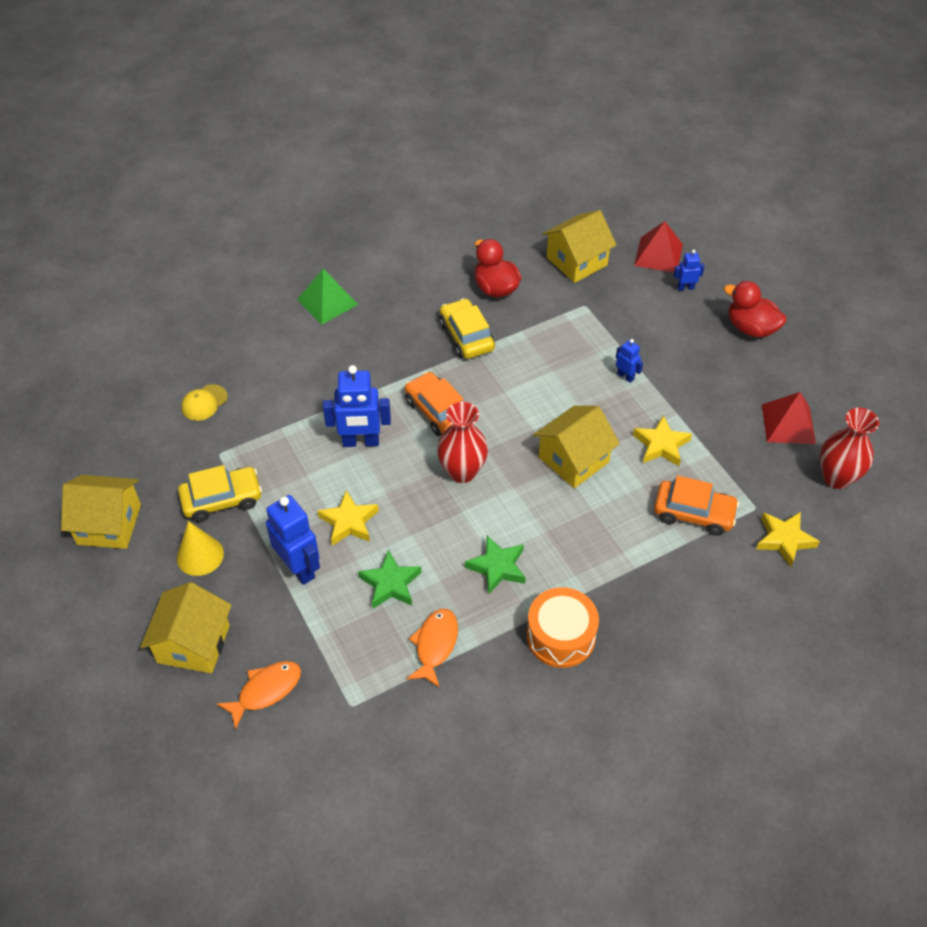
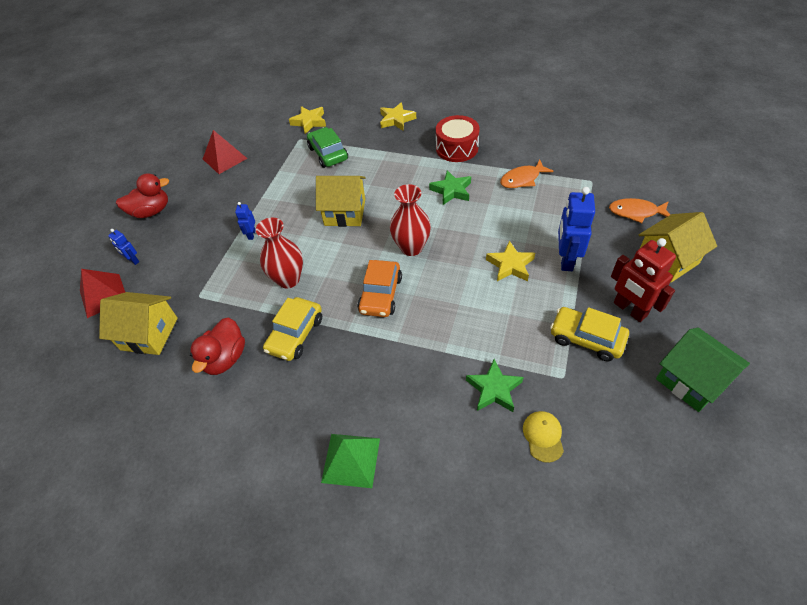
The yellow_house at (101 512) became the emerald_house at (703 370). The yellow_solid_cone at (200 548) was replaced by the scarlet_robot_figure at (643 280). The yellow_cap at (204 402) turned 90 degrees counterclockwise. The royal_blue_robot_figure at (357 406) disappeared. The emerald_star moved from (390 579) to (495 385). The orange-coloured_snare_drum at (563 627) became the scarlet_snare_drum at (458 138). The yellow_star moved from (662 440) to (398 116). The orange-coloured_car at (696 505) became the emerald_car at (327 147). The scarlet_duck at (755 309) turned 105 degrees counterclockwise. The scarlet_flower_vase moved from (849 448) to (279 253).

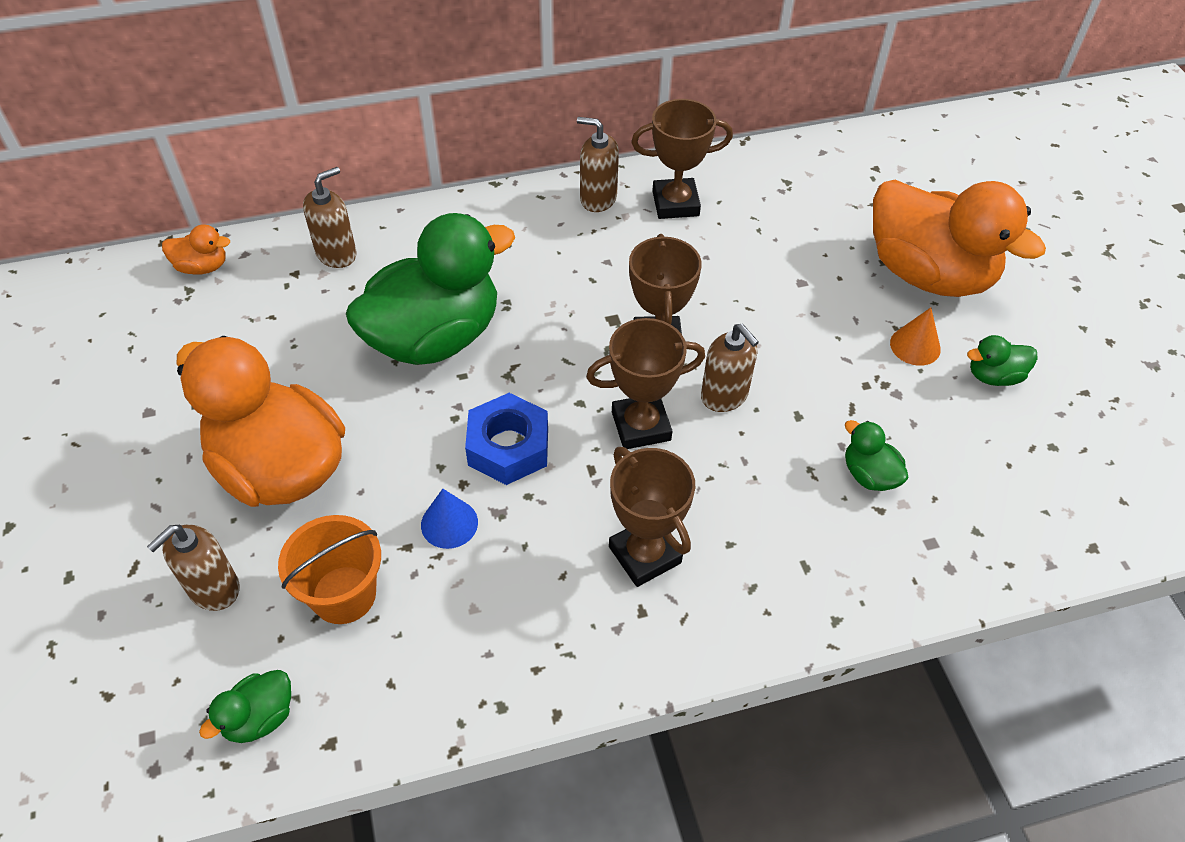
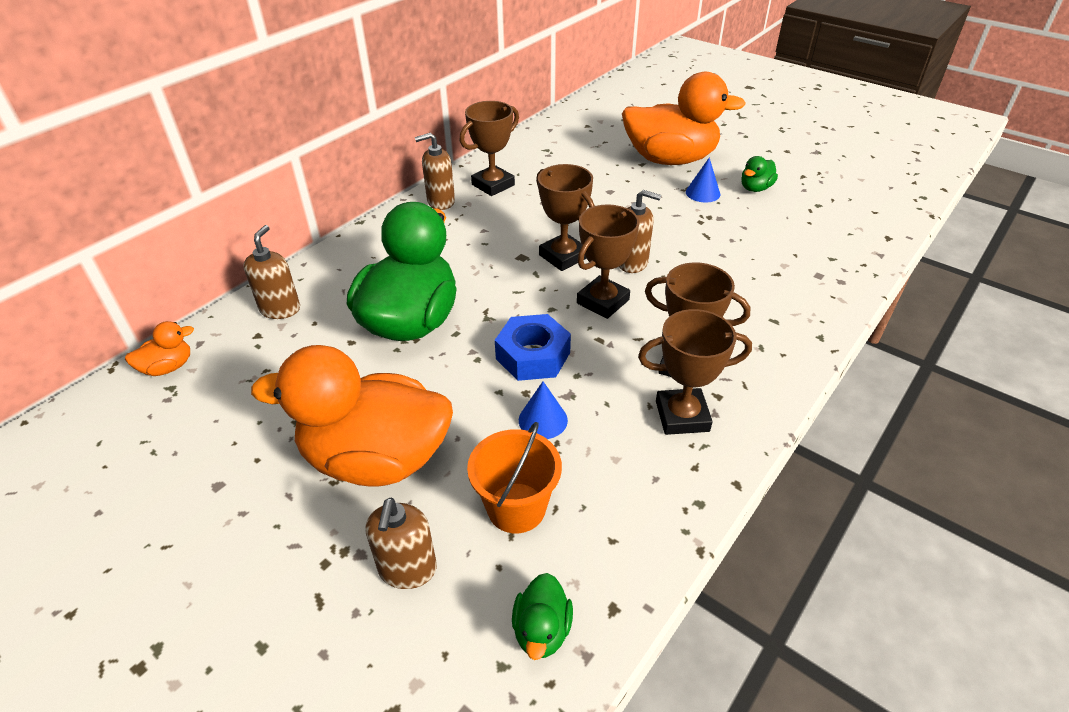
The emerald_duck at (877 455) disappeared. The orange-coloured_solid_cone at (915 337) became the royal_blue_solid_cone at (703 179). The russet_prize_cup at (695 372) appeared.

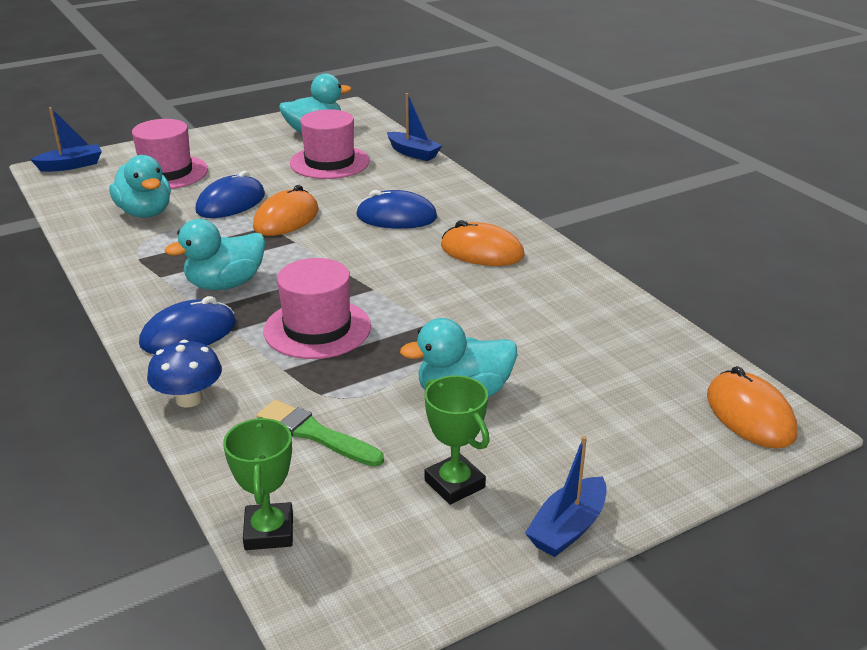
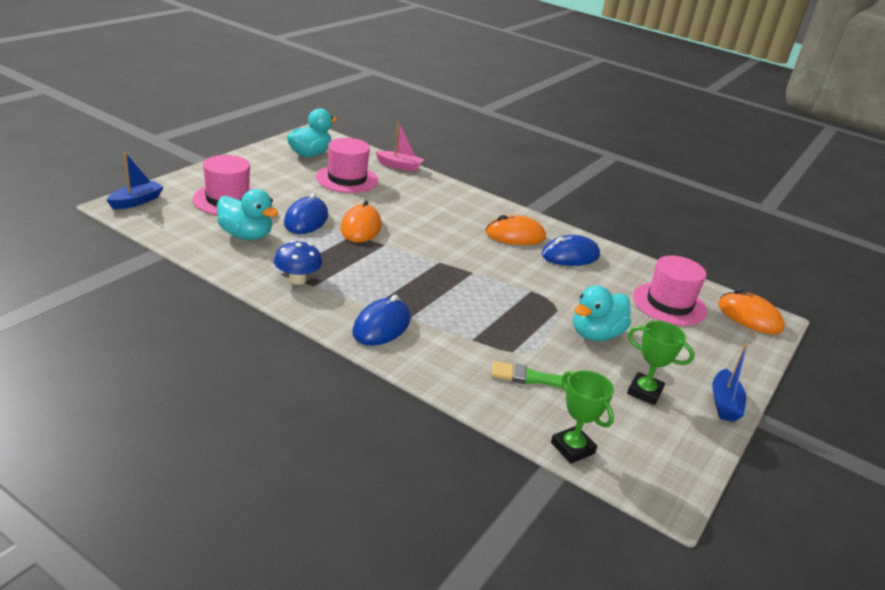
The royal_blue_fungus moved from (184 374) to (298 263). The teal_duck at (215 254) disappeared. The rosy_hat moved from (317 308) to (670 290). The royal_blue_PC_mouse moved from (396 209) to (571 250). The royal_blue_toy_boat at (414 127) became the rosy_toy_boat at (399 147).

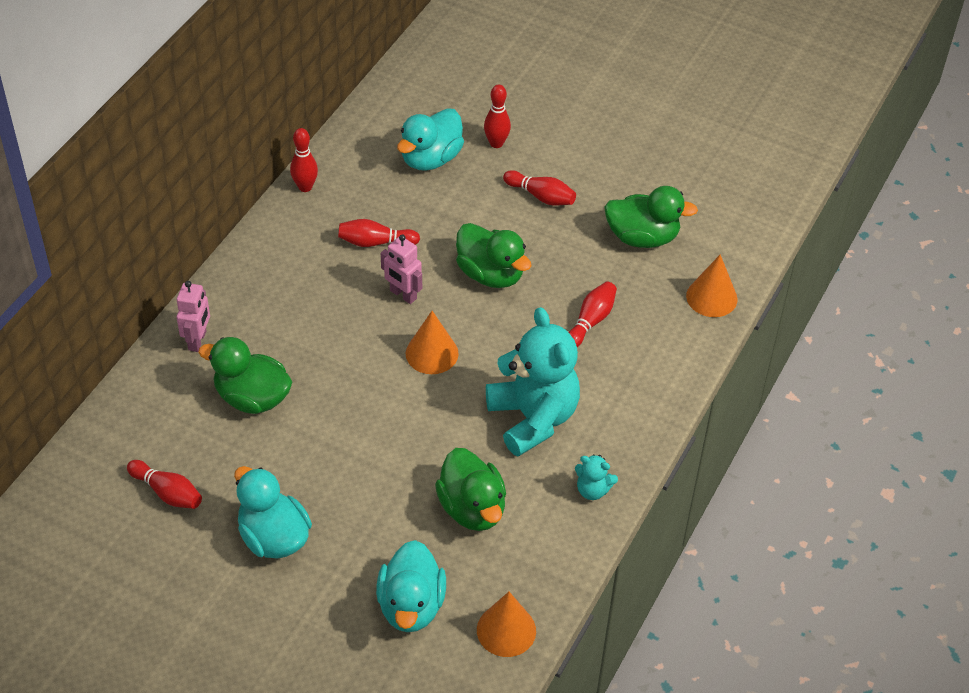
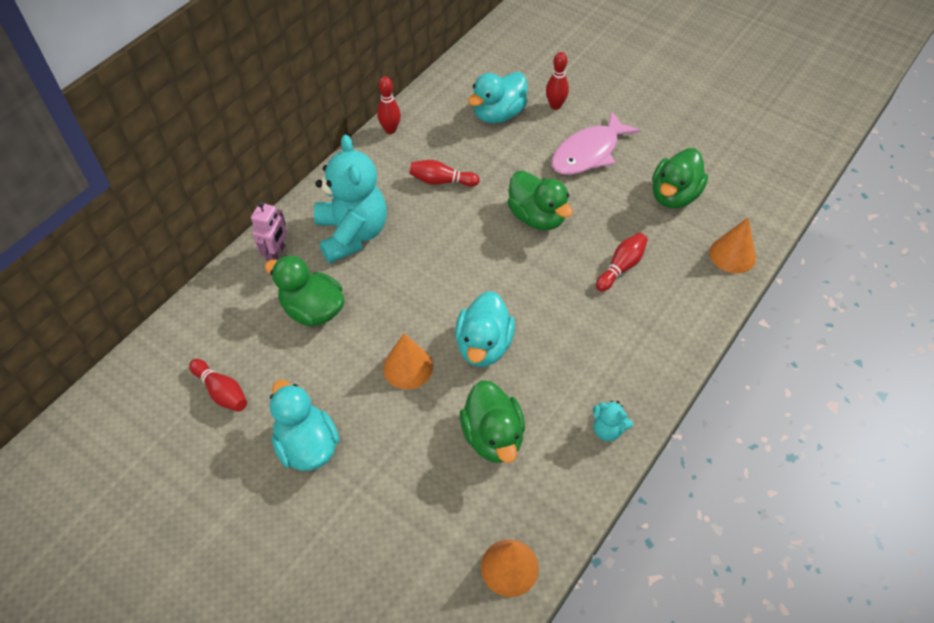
The teal_duck moved from (411 586) to (485 329). The rosy_robot_figure at (401 269) disappeared. The orange-coloured_solid_cone moved from (432 342) to (408 361). The teal_teddy moved from (533 382) to (350 199). The scarlet_skittle at (539 187) was replaced by the rosy_toy_fish at (596 142). The emerald_duck at (651 217) turned 105 degrees clockwise.

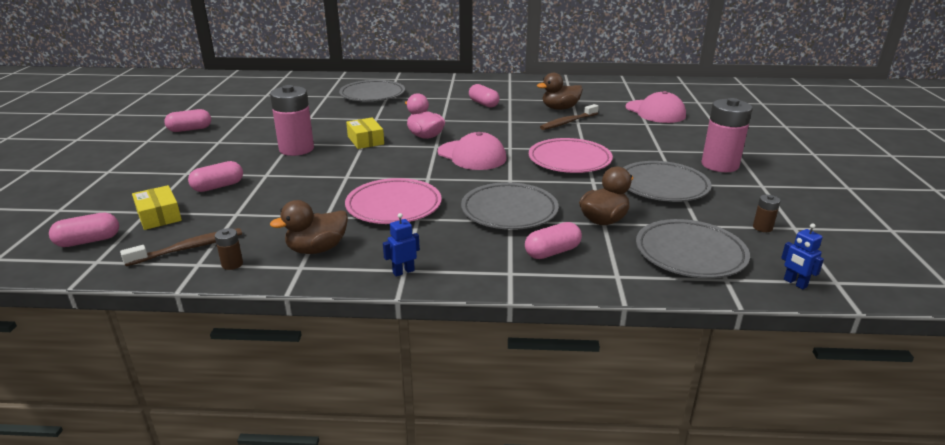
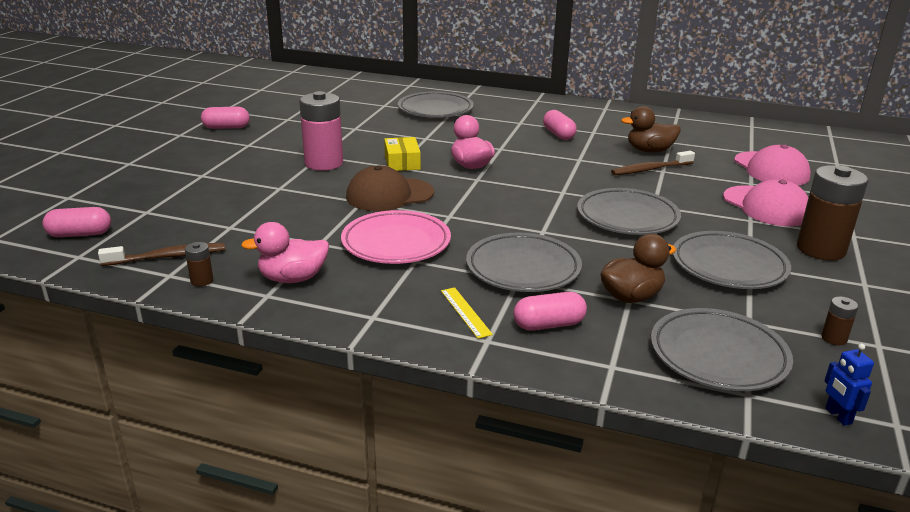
The yellow_parcel at (157 207) disappeared. The rosy_pill_shape at (215 176) disappeared. The russet_duck at (309 227) became the rosy_duck at (285 252). The royal_blue_robot_figure at (401 245) disappeared. The rosy_cap moved from (472 151) to (766 203). The rosy_flat_dish at (571 155) became the gray_flat_dish at (629 211). The rosy_AA_battery at (726 135) became the russet_AA_battery at (832 213). The russet_cap at (390 188) appeared. The yellow_straightedge at (467 313) appeared.

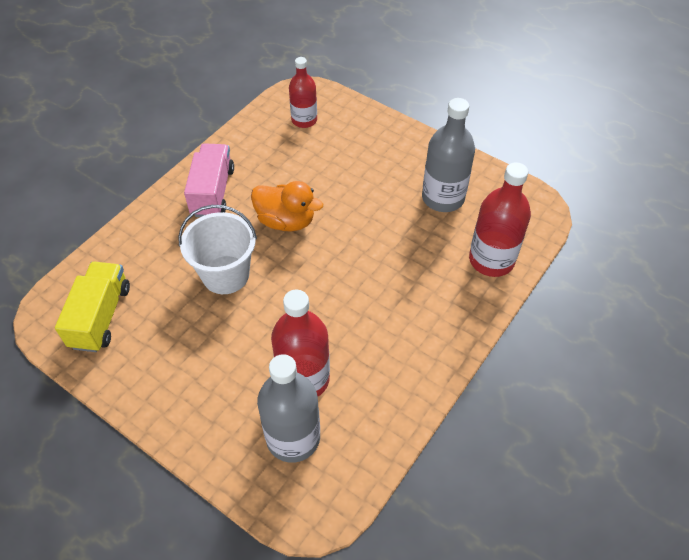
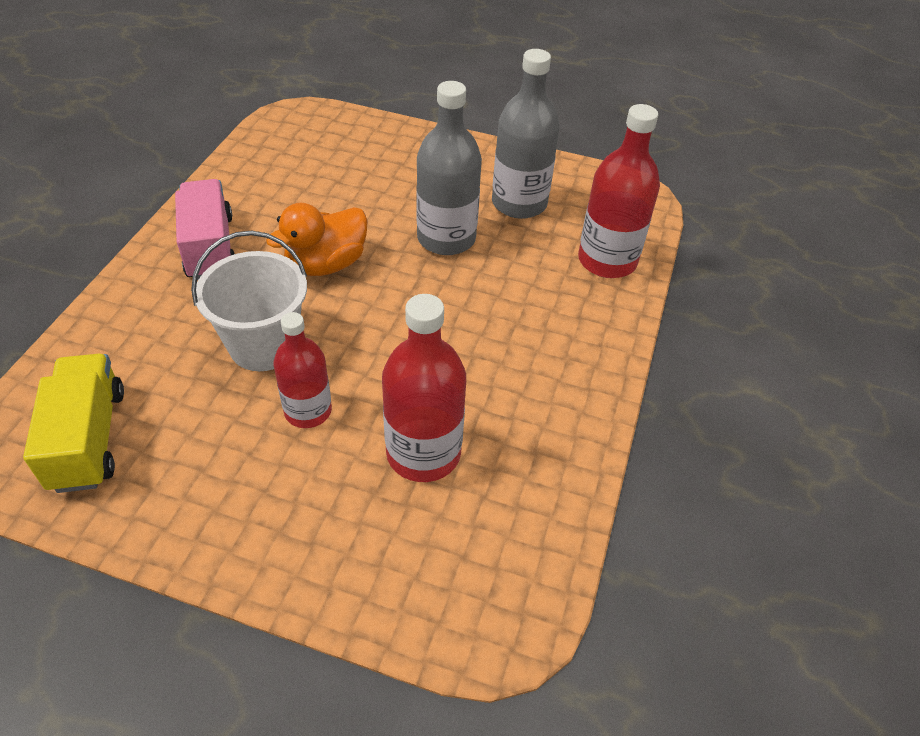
The orange-coloured_duck at (287 206) turned 135 degrees clockwise. The gray_bottle moved from (288 408) to (449 168). The scarlet_bottle moved from (303 92) to (302 370).

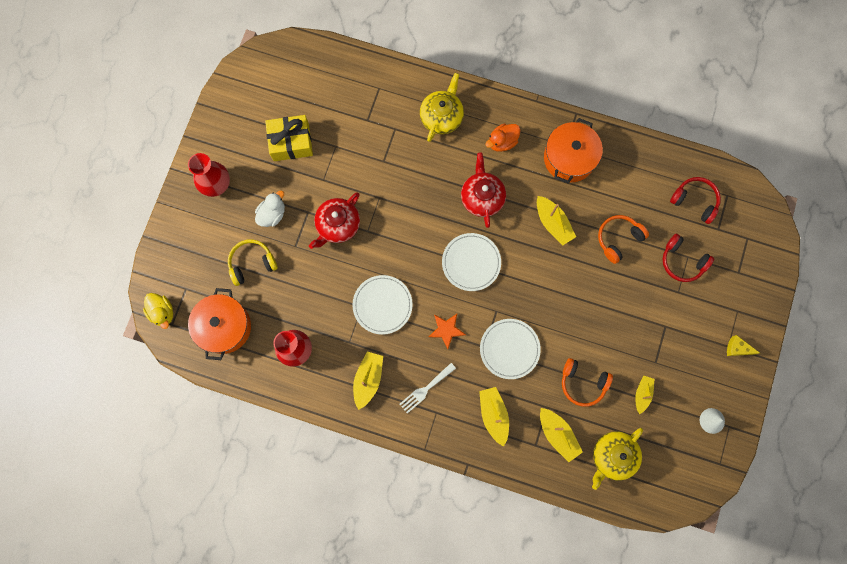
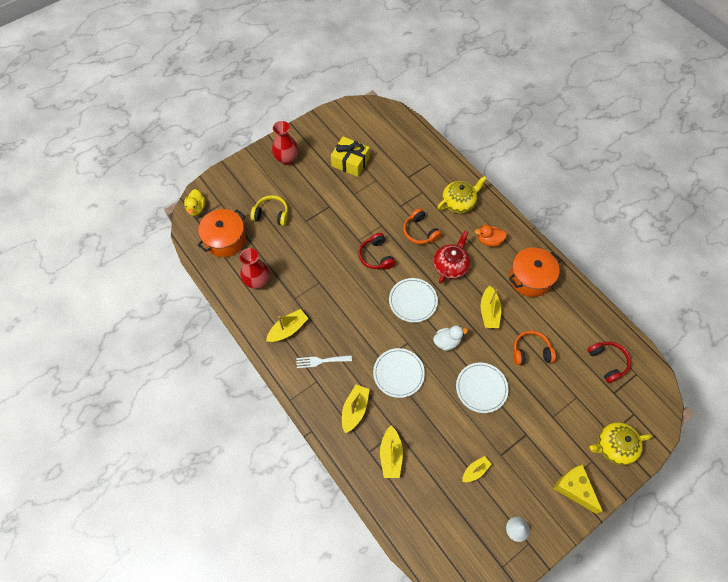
The snow-white_duck moved from (270 209) to (450 338). The scarlet_tea_pot at (334 220) disappeared. The snow-white_flat_dish moved from (383 305) to (482 387). The orange-coloured_star at (447 331) disappeared. The orange-coloured_headset moved from (587 382) to (422 226). The yellow_tea_pot moved from (617 459) to (620 443). The scarlet_headset moved from (688 258) to (376 251). The yellow_piece_of_cheese at (743 345) changed to 1.75 times the size.

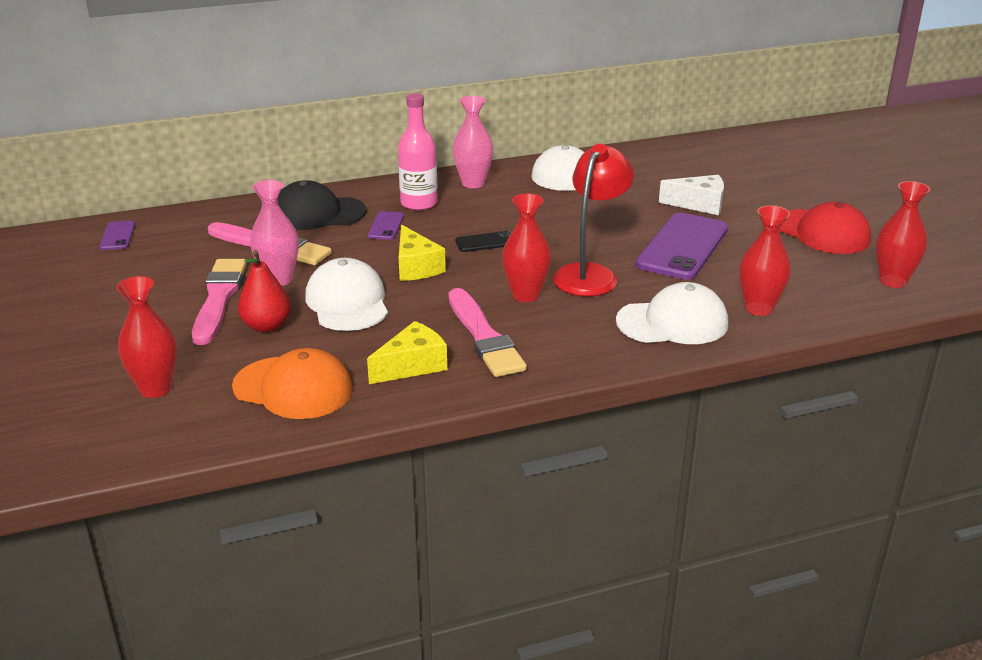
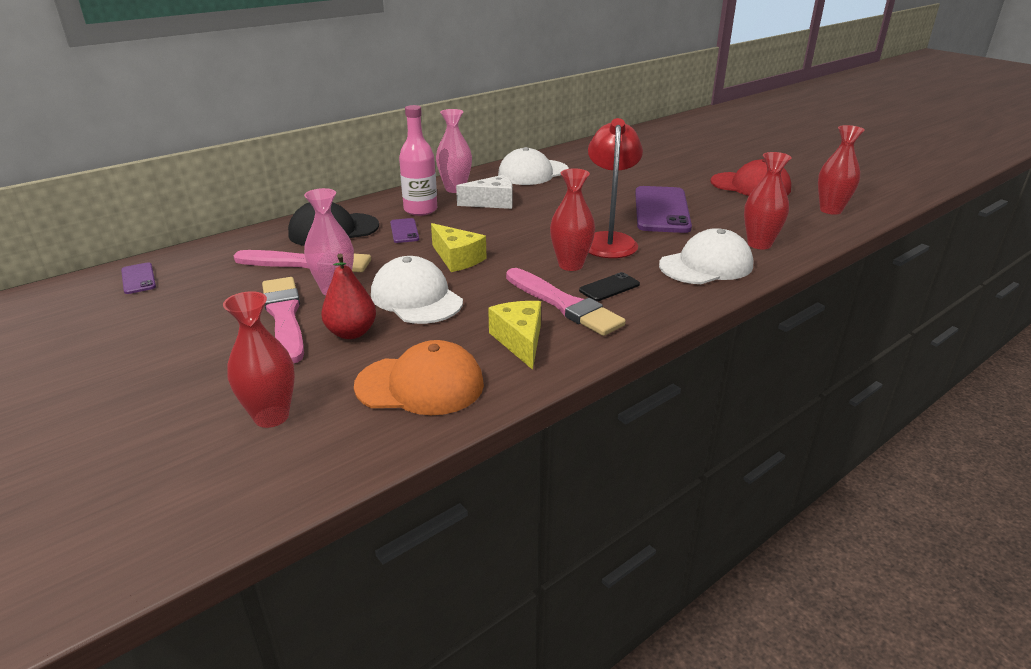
The yellow_piece_of_cheese at (407 352) turned 45 degrees counterclockwise. The ebony_phone moved from (483 241) to (609 286). The snow-white_piece_of_cheese moved from (691 195) to (484 192).

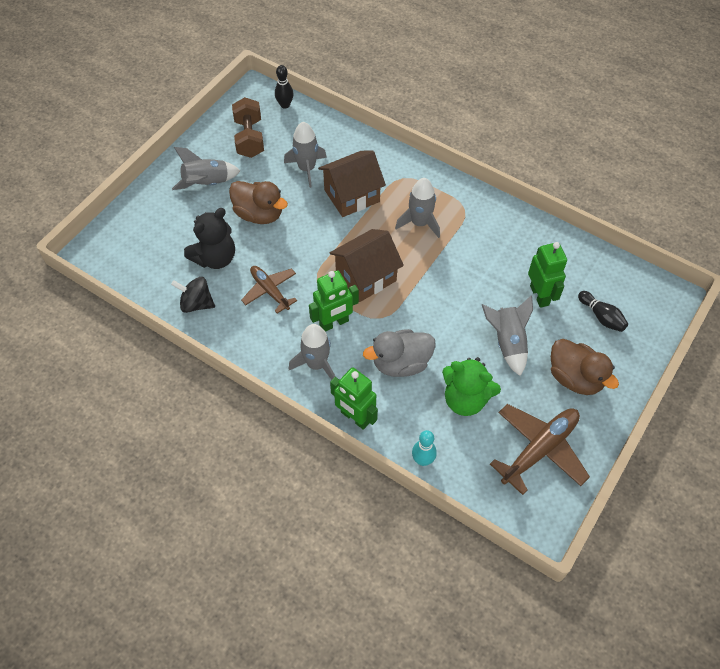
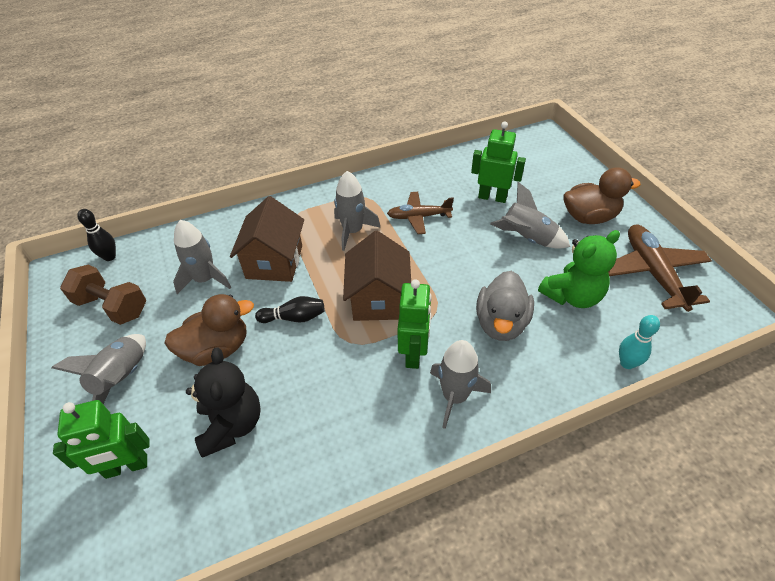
The ebony_toy_top at (193 295) disappeared. The russet_aeroplane moved from (269 290) to (420 213). The emerald_robot_figure moved from (354 399) to (101 439). The ebony_skittle moved from (603 311) to (290 309).

